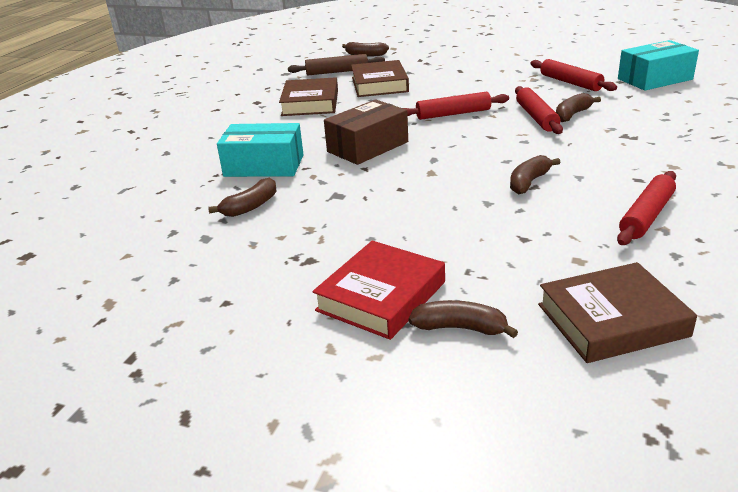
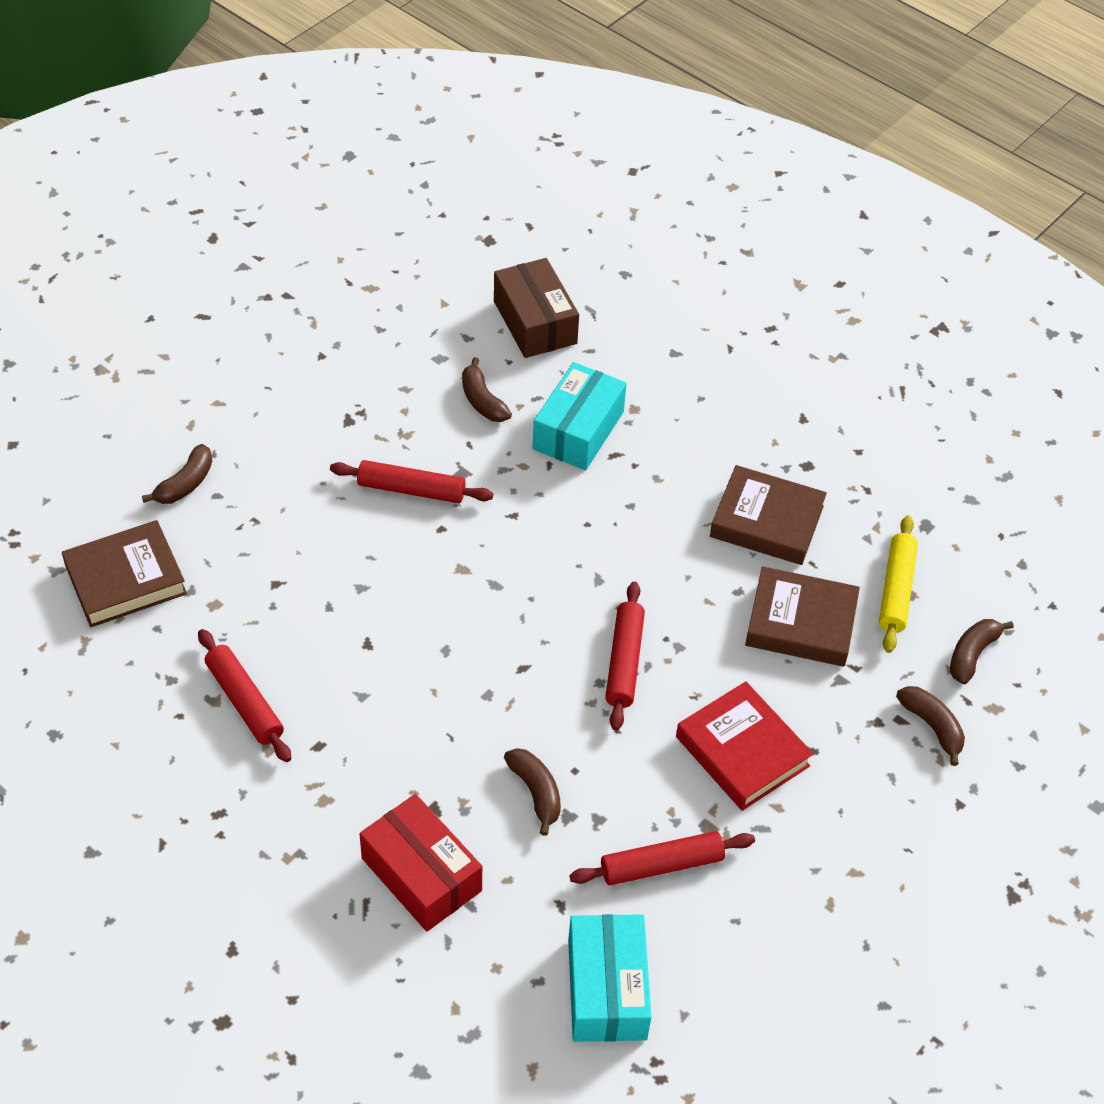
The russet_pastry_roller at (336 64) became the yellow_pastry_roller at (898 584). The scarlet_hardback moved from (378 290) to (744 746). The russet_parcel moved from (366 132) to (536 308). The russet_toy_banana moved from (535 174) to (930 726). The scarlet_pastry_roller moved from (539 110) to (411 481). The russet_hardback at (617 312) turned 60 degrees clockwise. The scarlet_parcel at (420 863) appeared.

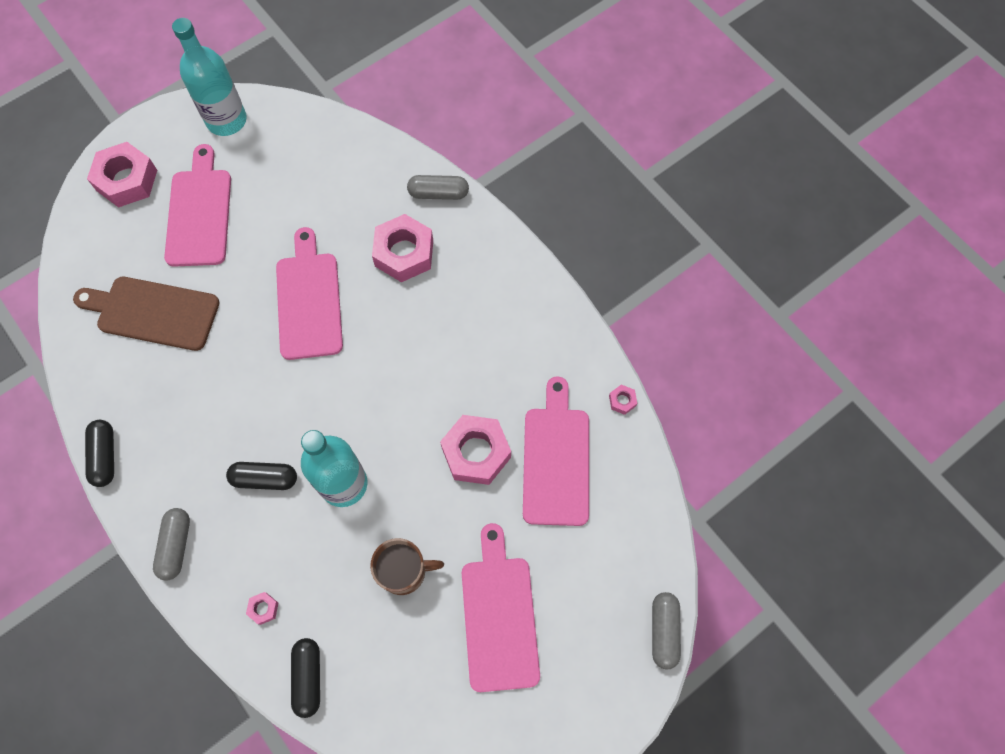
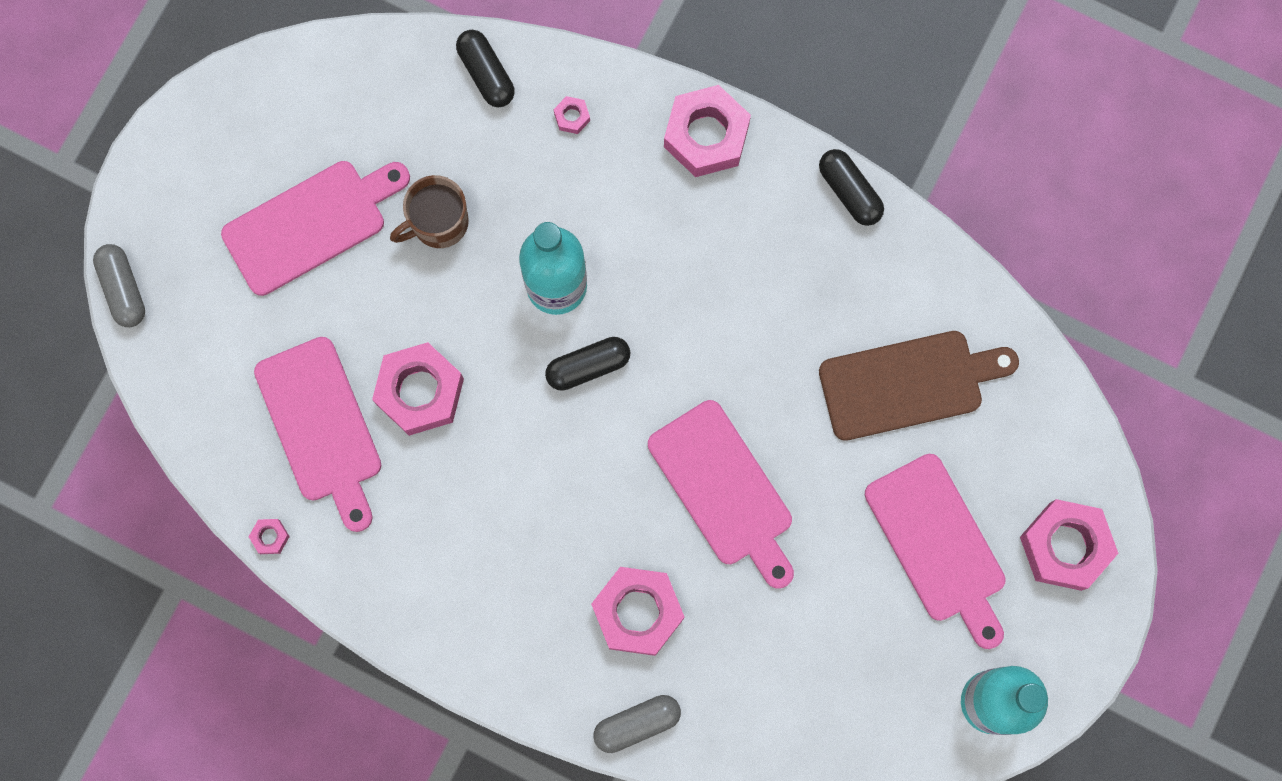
The gray_pill_shape at (171 544) was replaced by the rosy_nut at (707 131). The ebony_pill_shape moved from (261 476) to (587 364). The rosy_chopping_board at (501 607) turned 90 degrees counterclockwise.

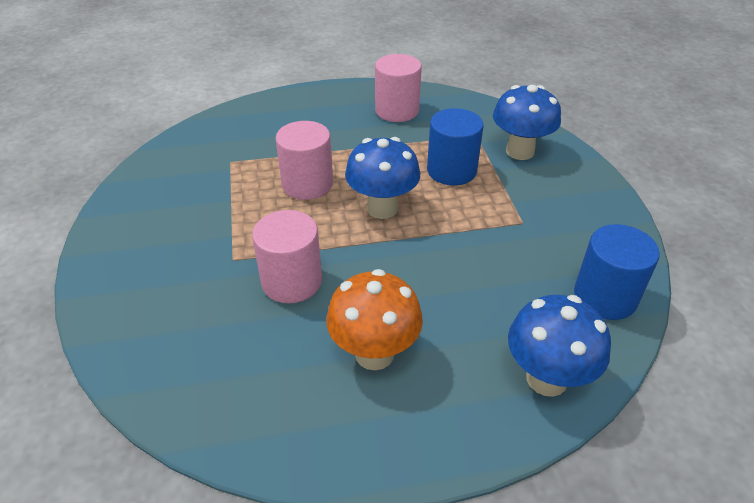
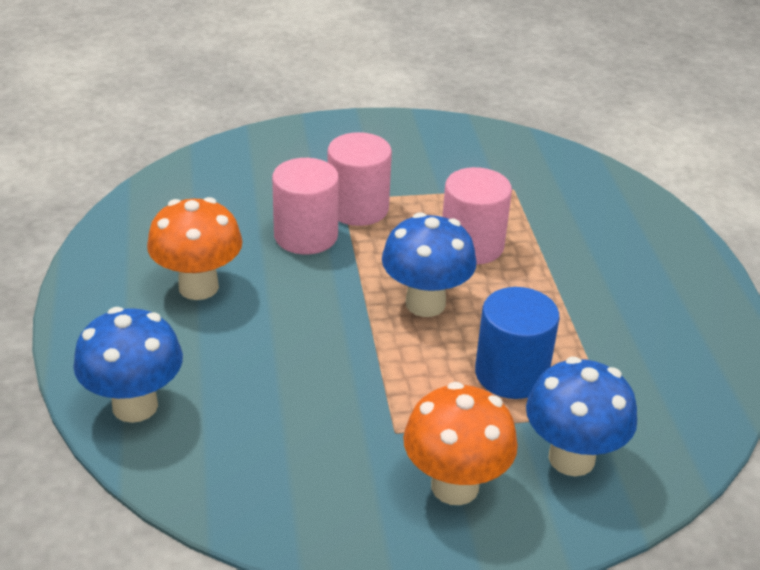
The rosy_cylinder moved from (398 88) to (359 179). The royal_blue_cylinder at (617 272) disappeared. The orange-coloured_fungus at (460 443) appeared.

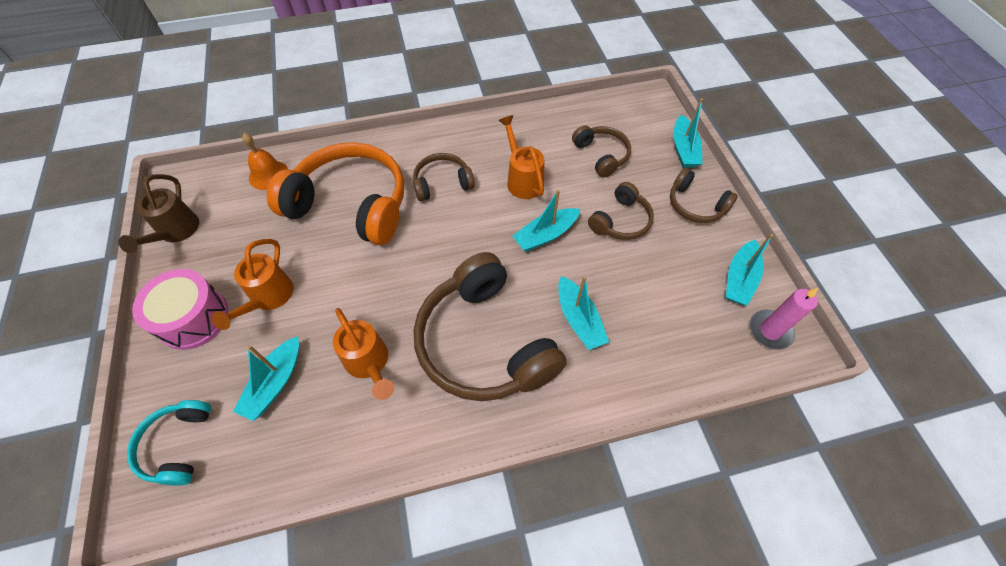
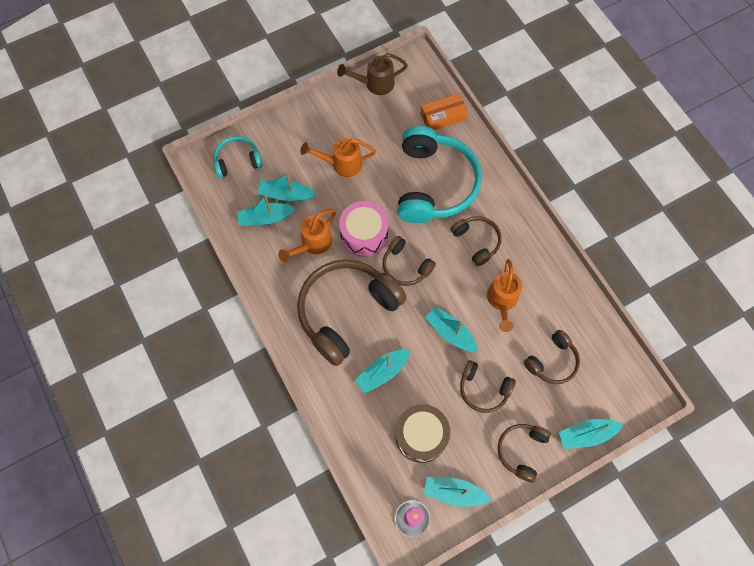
The rosy_snare_drum moved from (180 309) to (363 229). The orange-coloured_school_bell at (265 161) was replaced by the orange-coloured_parcel at (444 111). The orange-coloured_headset at (335 193) became the teal_headset at (439 174). The orange-coloured_sprinkling_can at (521 157) turned 135 degrees clockwise. The teal_toy_boat at (266 210) appeared. The russet_headset at (409 261) appeared. The russet_snare_drum at (422 433) appeared.

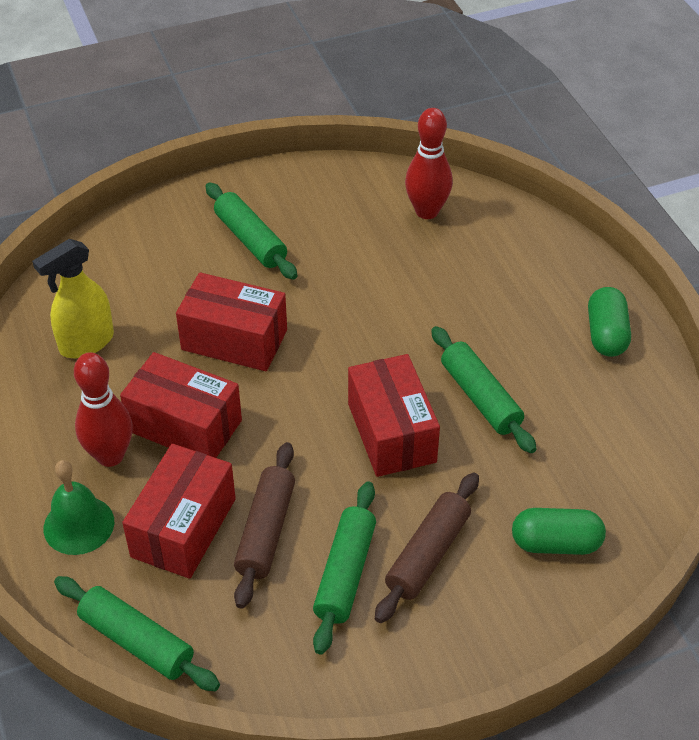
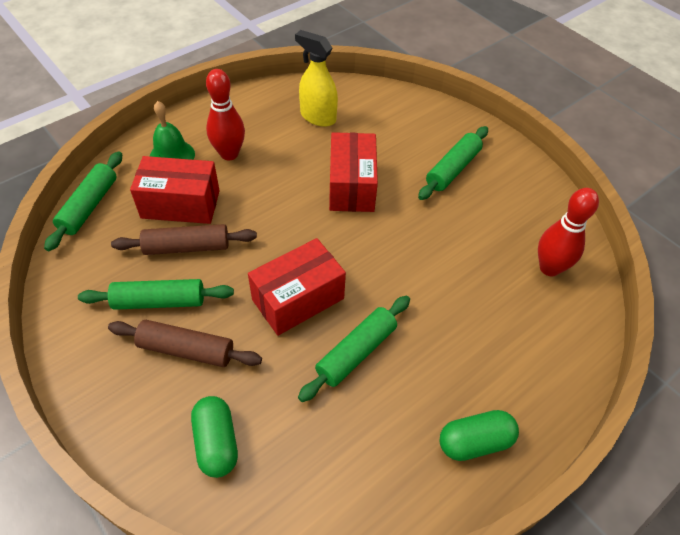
The scarlet_parcel at (181 405) disappeared.

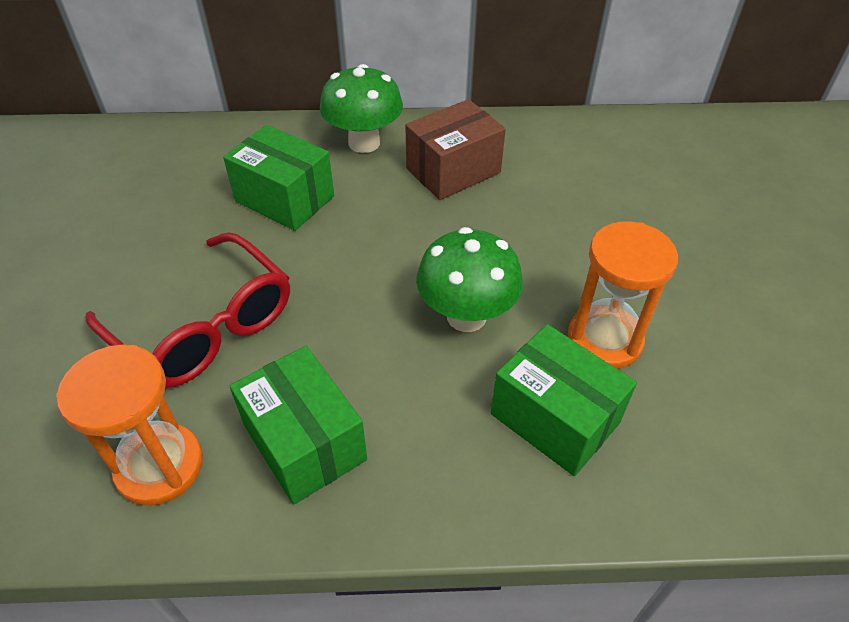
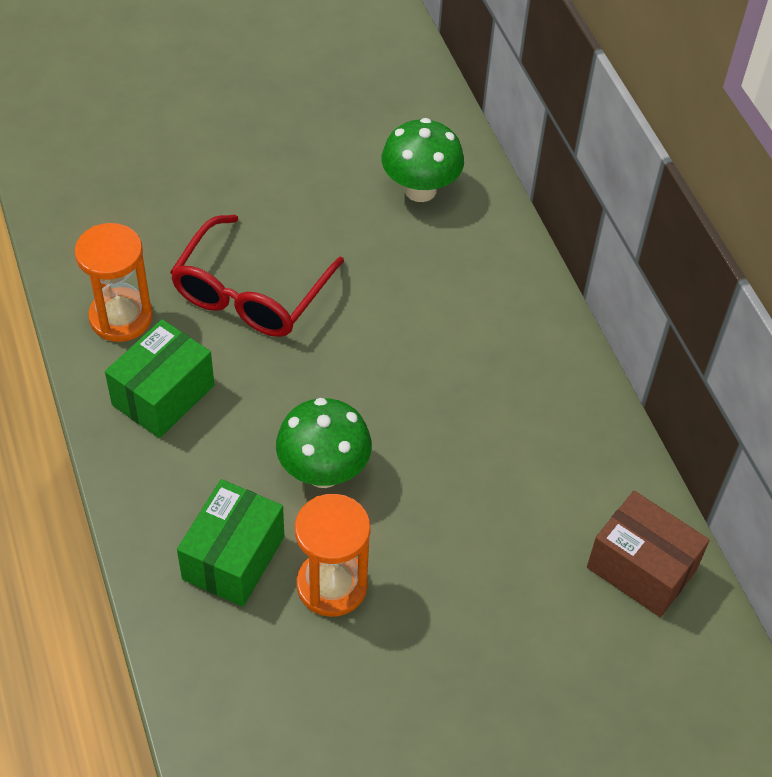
The emerald_parcel at (278 178) disappeared. The emerald_fungus moved from (361 108) to (422 160). The russet_parcel moved from (455 149) to (648 554).

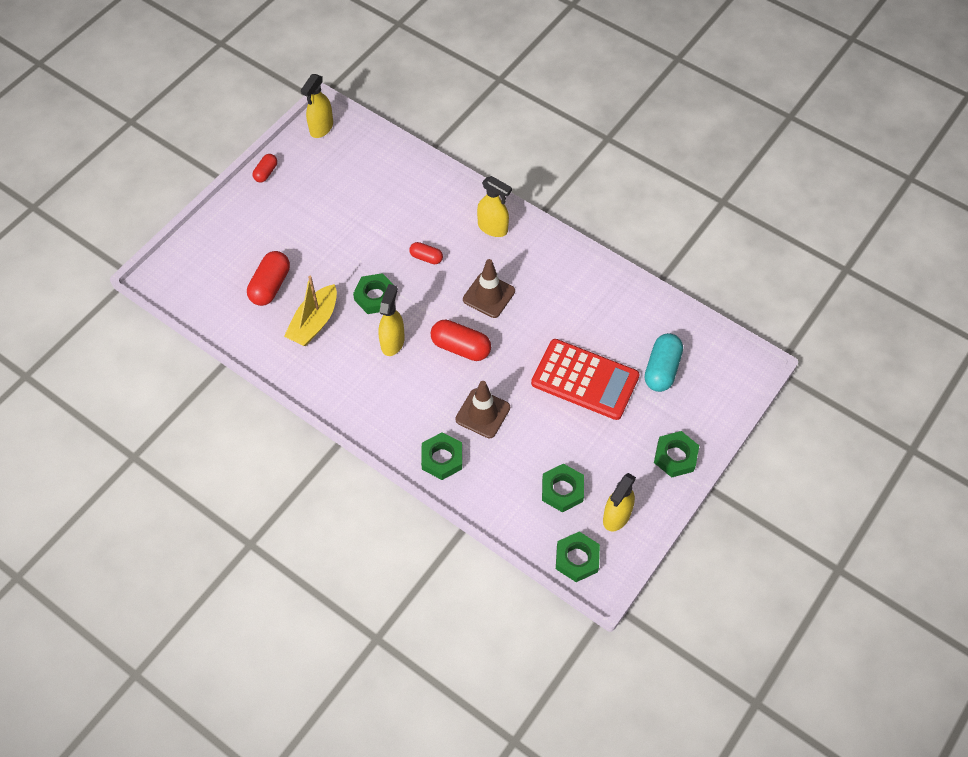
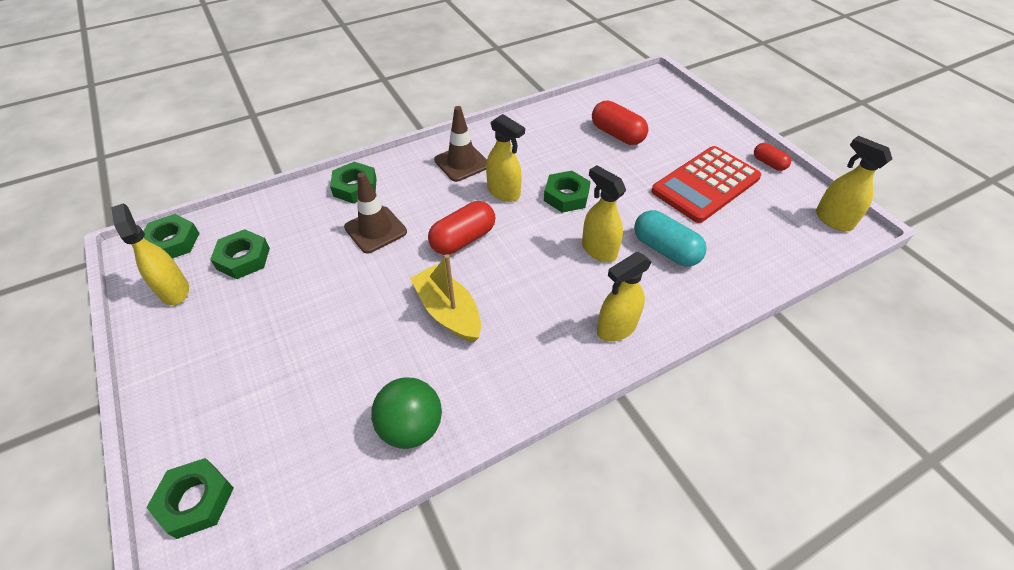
The yellow_toy_boat moved from (310 311) to (445 298). The scarlet_pill_shape at (426 253) was replaced by the yellow_sprayer at (604 213). The russet_road_cone moved from (489 288) to (460 144). The scarlet_calculator moved from (585 379) to (706 184). The teal_pill_shape moved from (664 362) to (670 238). The emerald_nut moved from (676 454) to (190 498). The emerald_ball at (406 413) appeared.

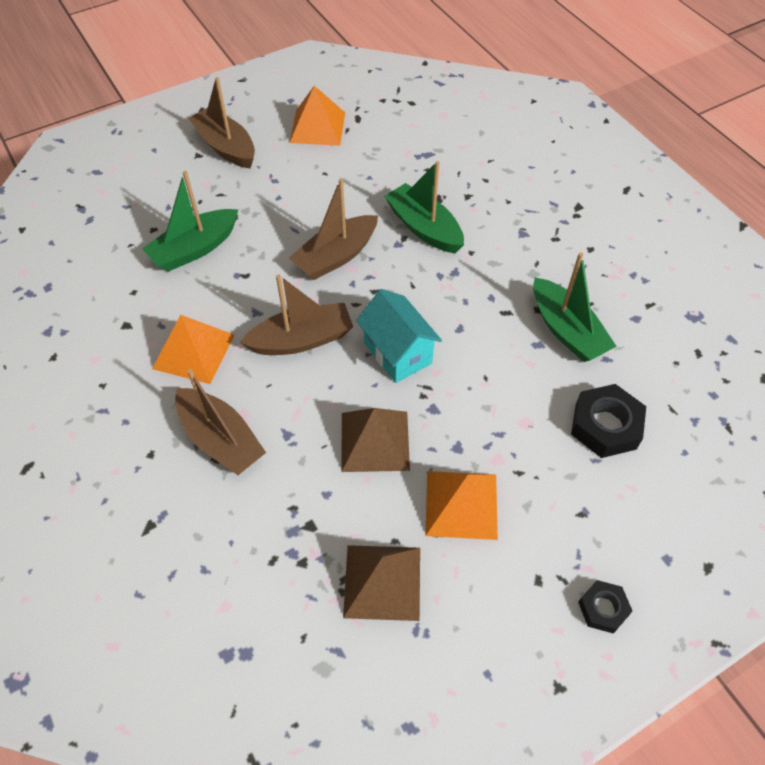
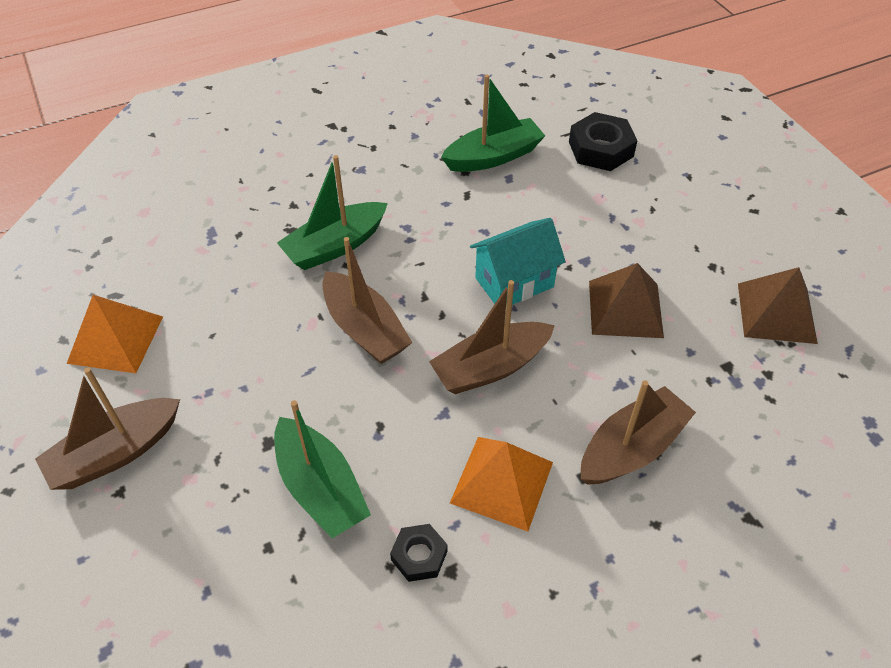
The russet_toy_boat at (296 314) turned 105 degrees counterclockwise. The orange-coloured_pyramid at (461 505) disappeared. The ebony_nut moved from (605 606) to (419 553).

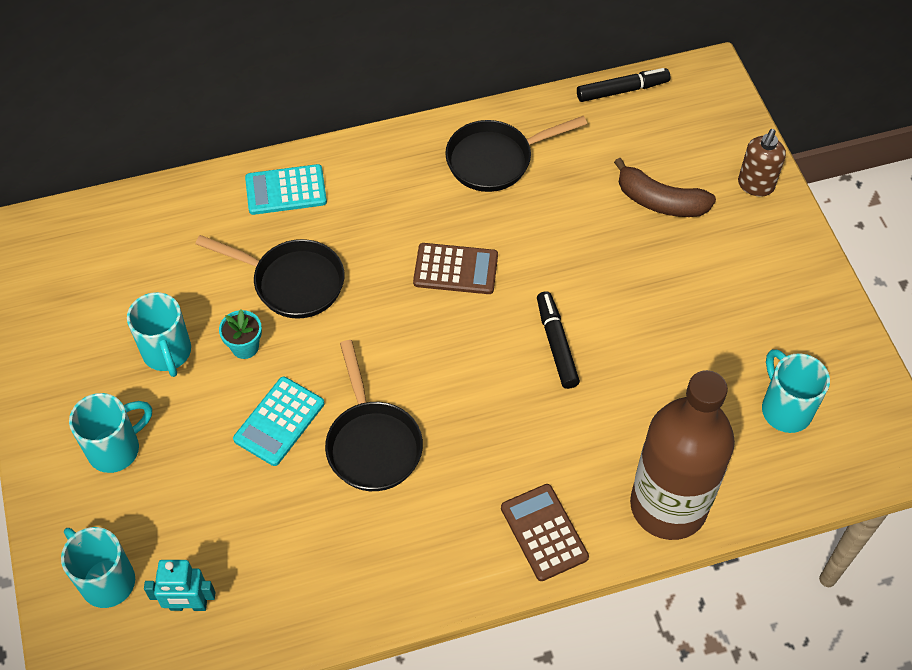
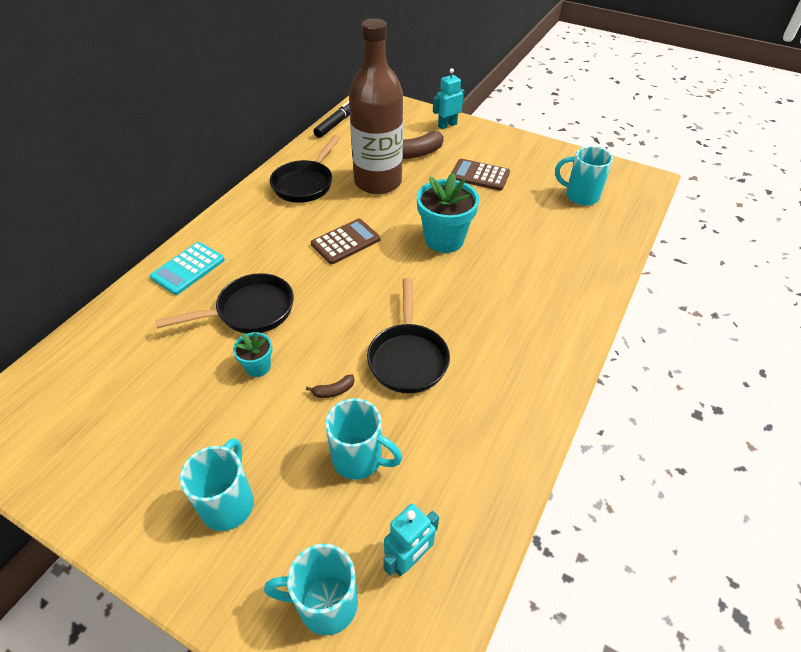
The teal_coffee_mug moved from (159 334) to (364 439). The teal_calculator at (278 421) was replaced by the russet_toy_banana at (330 386). The ebony_skillet at (374 415) turned 60 degrees clockwise. The russet_calculator moved from (545 532) to (481 175). The ebony_felt_pen at (558 340) was replaced by the teal_flower_pot at (448 213). The russet_bottle moved from (682 455) to (376 106). The russet_pump_bottle at (762 163) was replaced by the teal_robot_figure at (448 98).

